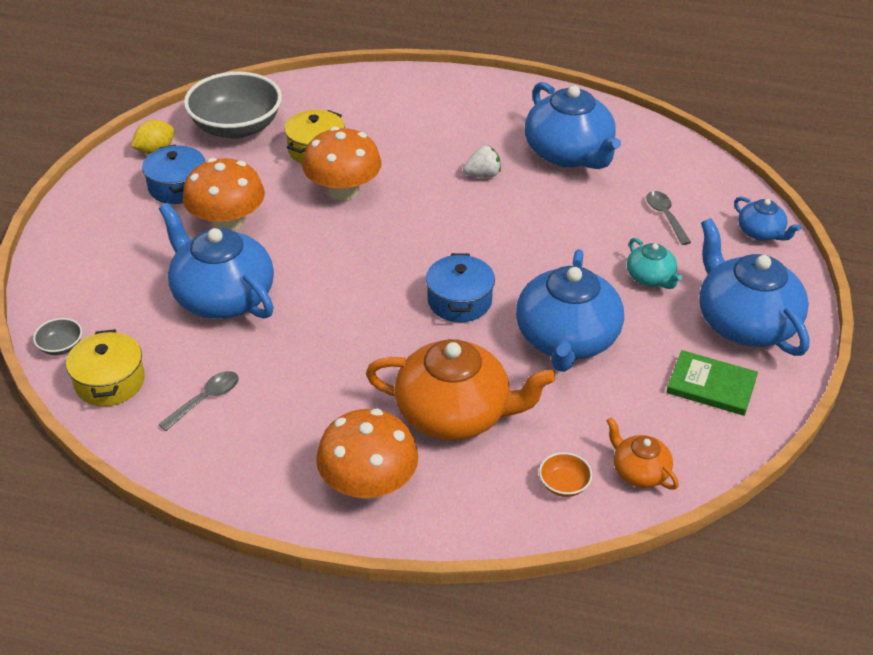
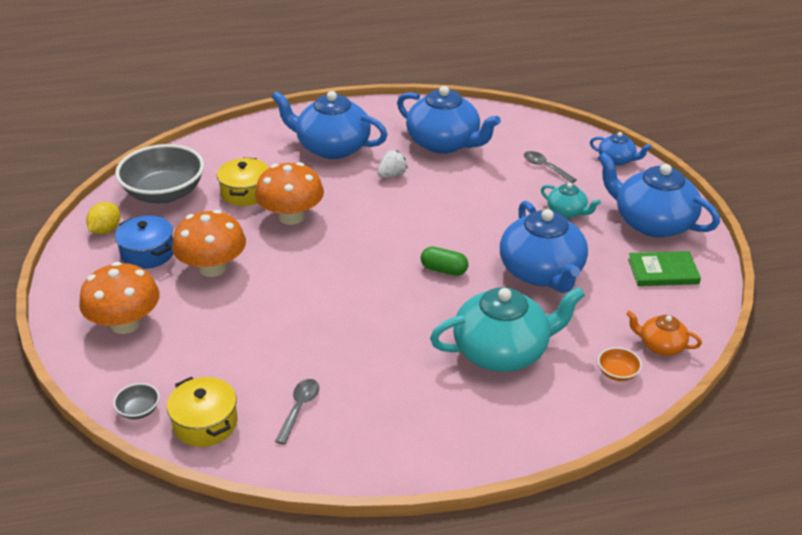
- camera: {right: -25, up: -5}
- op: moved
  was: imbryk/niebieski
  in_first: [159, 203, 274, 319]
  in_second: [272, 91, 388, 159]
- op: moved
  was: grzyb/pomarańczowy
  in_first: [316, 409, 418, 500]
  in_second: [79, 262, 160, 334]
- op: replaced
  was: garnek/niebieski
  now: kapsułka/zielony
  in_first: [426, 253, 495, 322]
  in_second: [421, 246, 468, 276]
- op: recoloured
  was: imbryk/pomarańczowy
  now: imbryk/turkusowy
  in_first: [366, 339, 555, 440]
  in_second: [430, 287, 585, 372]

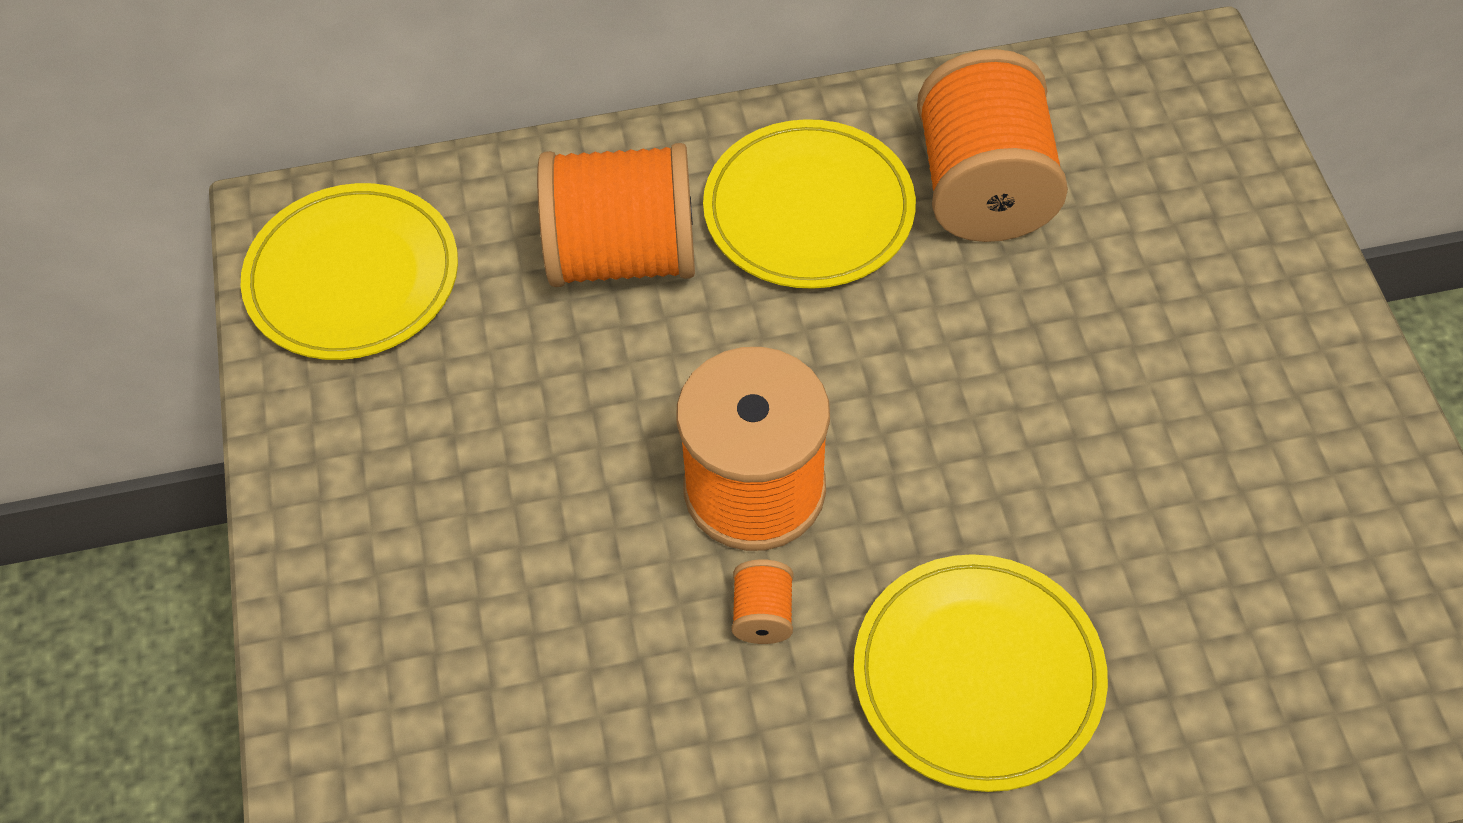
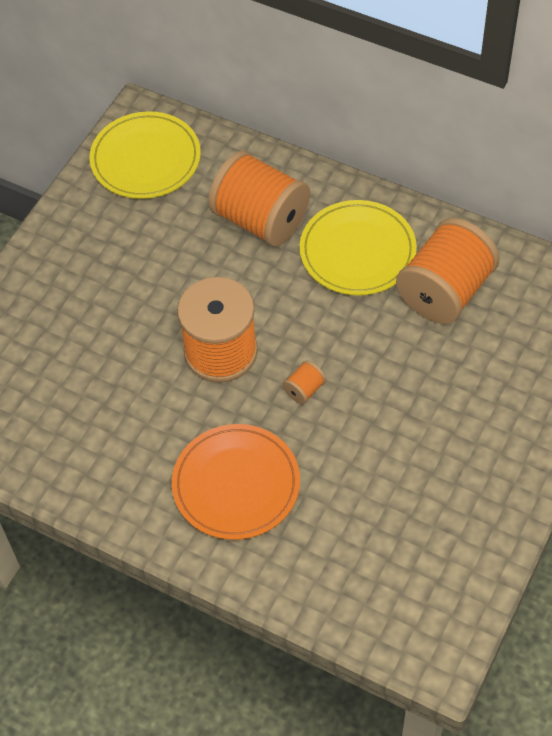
- camera: {right: 40, up: 0}
- op: moved
  was: szpulka/pomarańczowy
  in_first: [732, 559, 793, 644]
  in_second: [282, 360, 326, 404]
- op: recoloured
  was: talerz/żółty
  now: talerz/pomarańczowy
  in_first: [853, 554, 1108, 792]
  in_second: [172, 424, 300, 540]

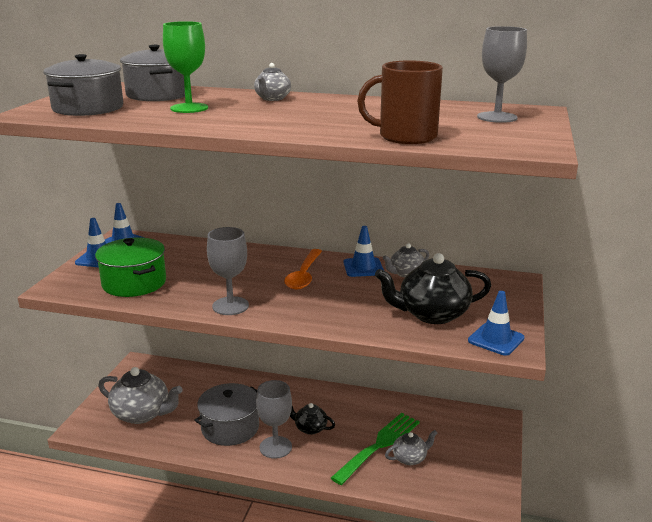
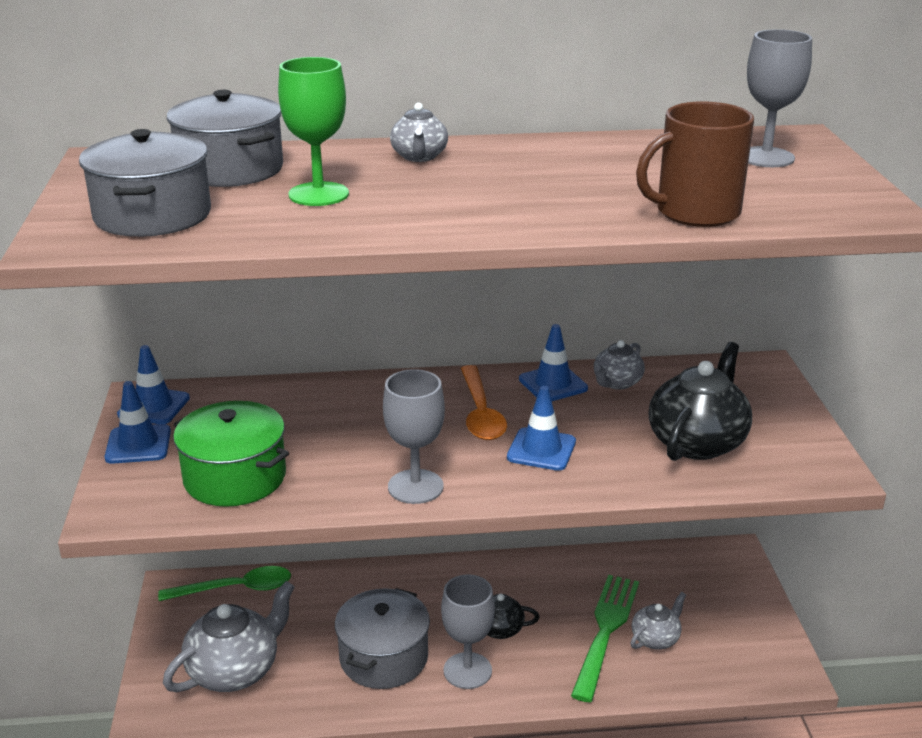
- camera: {right: -20, up: 5}
- op: added
  now: łyżka/zielony
  in_second: [158, 566, 291, 601]
- op: moved
  was: pachołek/niebieski
  in_first: [468, 291, 525, 356]
  in_second: [507, 386, 576, 471]
- op: turned
  was: imbryk/szary
  in_first: [98, 367, 183, 424]
  in_second: [163, 581, 295, 692]
  clockwise: -45
- op: turned
  was: imbryk/czarny
  in_first: [375, 253, 491, 324]
  in_second: [649, 342, 752, 461]
  clockwise: 150

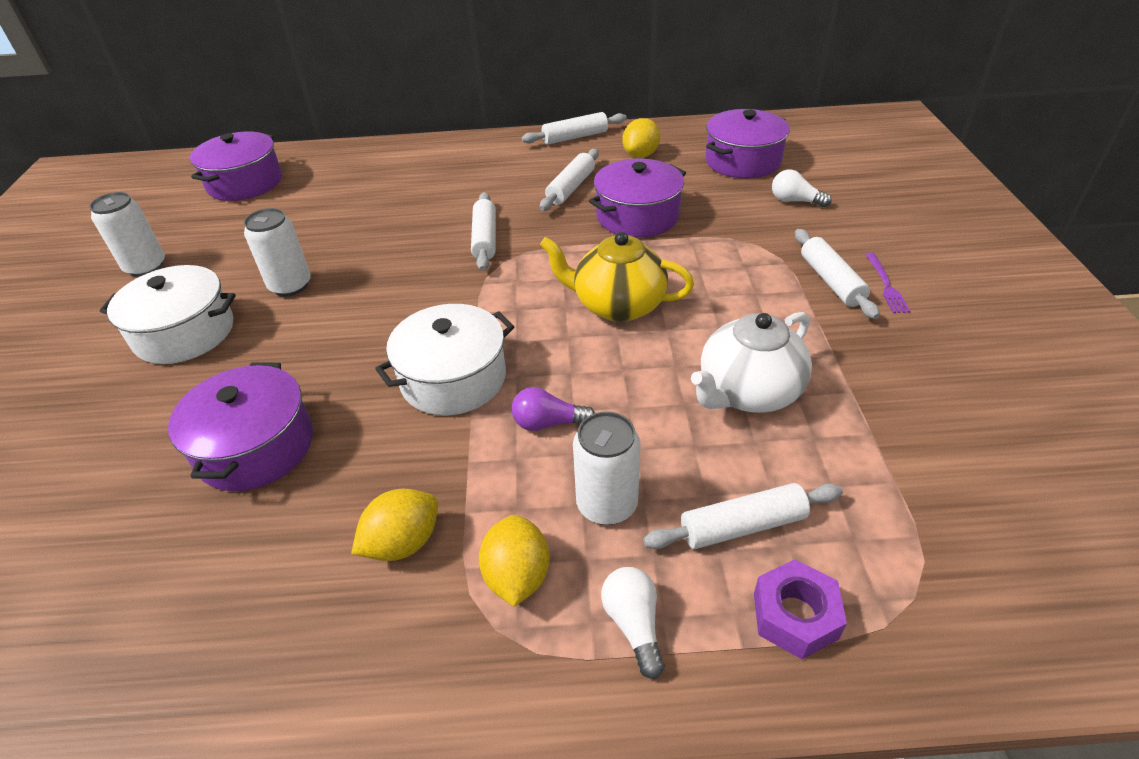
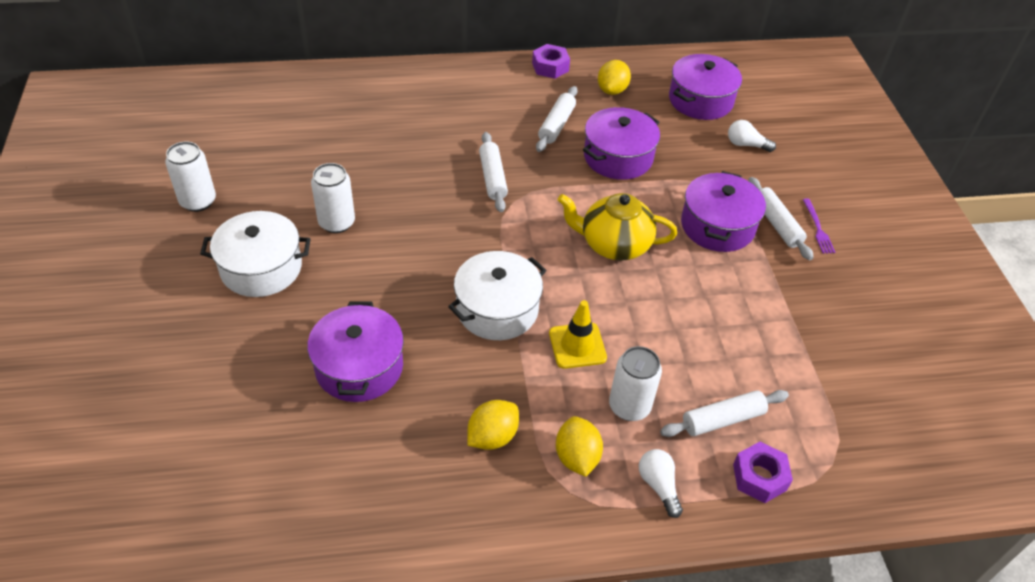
- camera: {right: -10, up: 5}
- op: removed
  was: imbryk/biały
  in_first: [691, 312, 812, 413]
- op: moved
  was: garnek/fioletowy
  in_first: [190, 132, 282, 201]
  in_second: [681, 171, 766, 252]
- op: replaced
  was: żarówka/fioletowy
  now: pachołek/żółty
  in_first: [512, 387, 595, 431]
  in_second: [549, 300, 607, 369]
- op: replaced
  was: wałek do ciasta/biały
  now: nakrętka/fioletowy
  in_first: [522, 112, 627, 144]
  in_second: [532, 44, 570, 79]

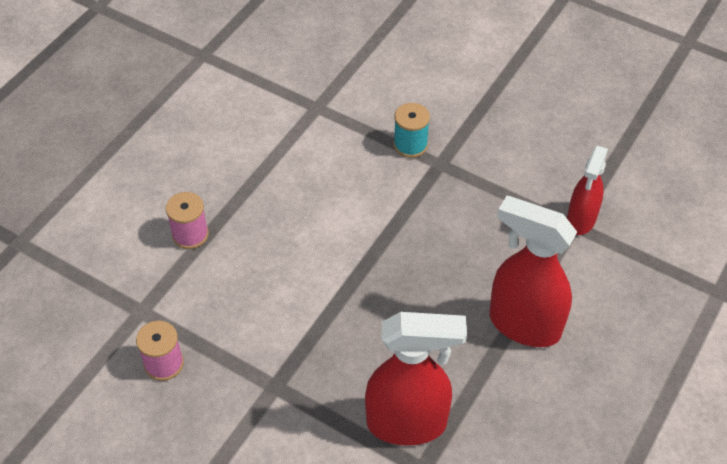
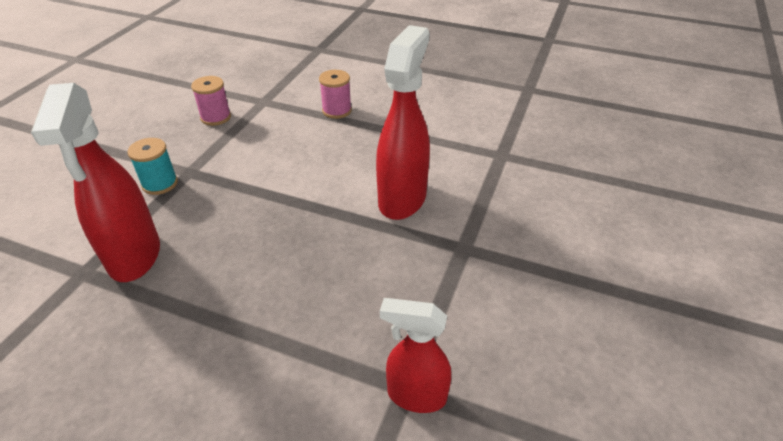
- camera: {right: 80, up: -10}
- op: moved
  was: szpulka/turkusowy
  in_first: [393, 103, 430, 158]
  in_second: [127, 138, 178, 195]
- op: moved
  was: spryskiwacz/czerwony
  in_first: [489, 196, 577, 347]
  in_second: [376, 25, 430, 220]

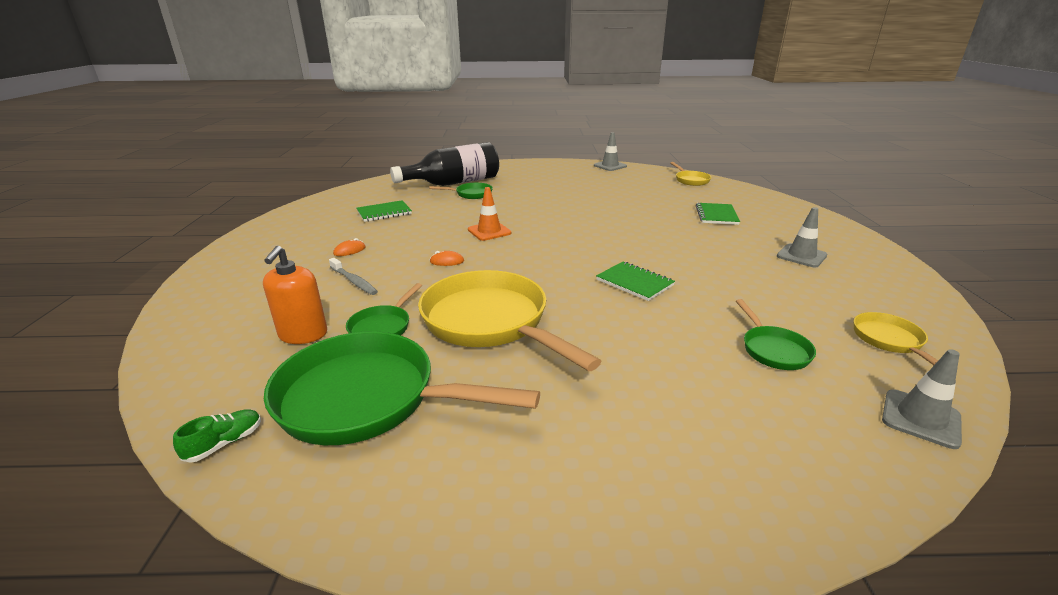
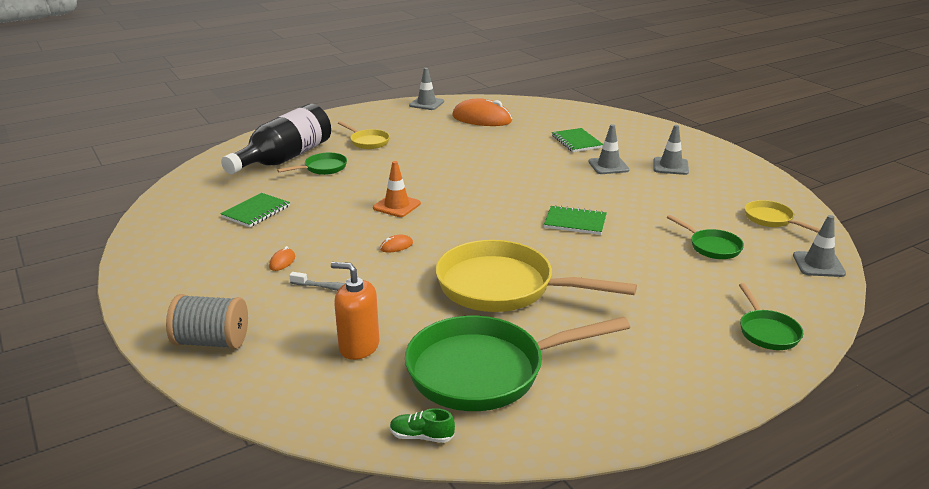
- camera: {right: -30, up: 0}
- op: added
  now: szpulka/szary
  in_second: [166, 294, 248, 349]
- op: added
  now: myszka/pomarańczowy
  in_second: [452, 98, 512, 126]
- op: added
  now: pachołek/szary
  in_second: [588, 124, 630, 174]
- op: moved
  was: patelnia/zielony
  in_first: [346, 283, 422, 335]
  in_second: [739, 283, 803, 350]
- op: moved
  was: patelnia/żółty
  in_first: [670, 162, 711, 186]
  in_second: [338, 121, 390, 149]
- op: turned
  was: but/zielony
  in_first: [173, 409, 261, 463]
  in_second: [390, 408, 455, 443]
  clockwise: -90
- op: turned
  was: dozownik mydła/pomarańczowy
  in_first: [263, 246, 327, 344]
  in_second: [331, 262, 379, 360]
  clockwise: 135

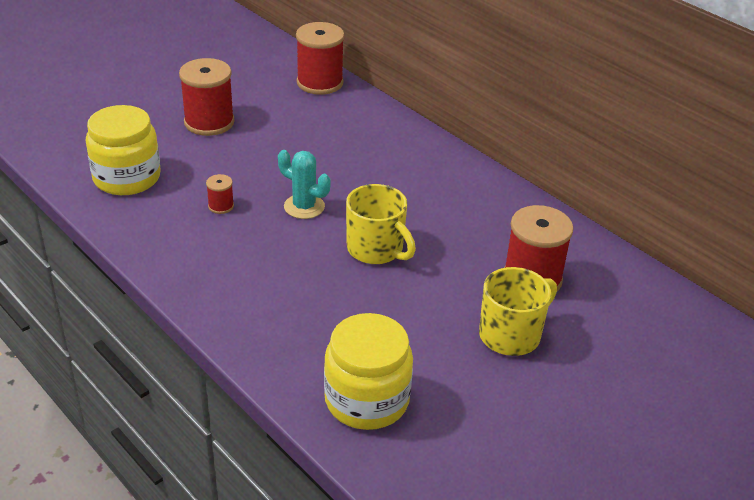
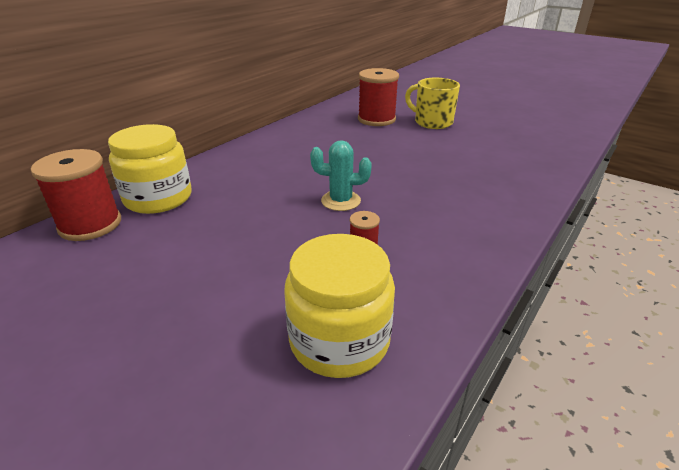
- camera: {right: -100, up: -5}
- op: removed
  was: szpulka/czerwony
  in_first: [179, 58, 235, 136]
- op: removed
  was: kubek/żółty
  in_first: [346, 184, 416, 264]
- op: moved
  was: słoik/żółty
  in_first: [324, 313, 413, 430]
  in_second: [108, 124, 192, 214]
- op: turned
  was: kaktus/turkusowy
  in_first: [278, 150, 330, 219]
  in_second: [310, 140, 372, 211]
  clockwise: 75

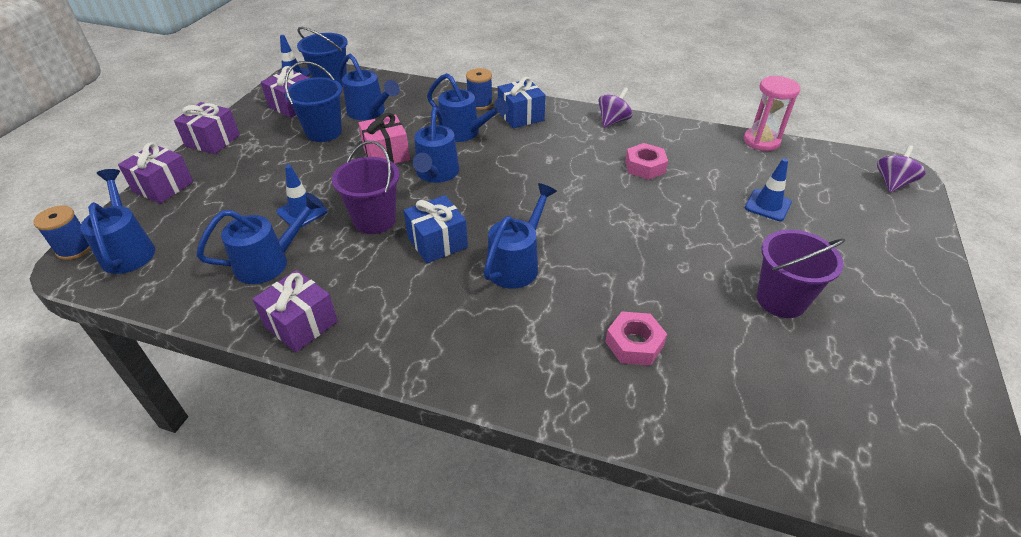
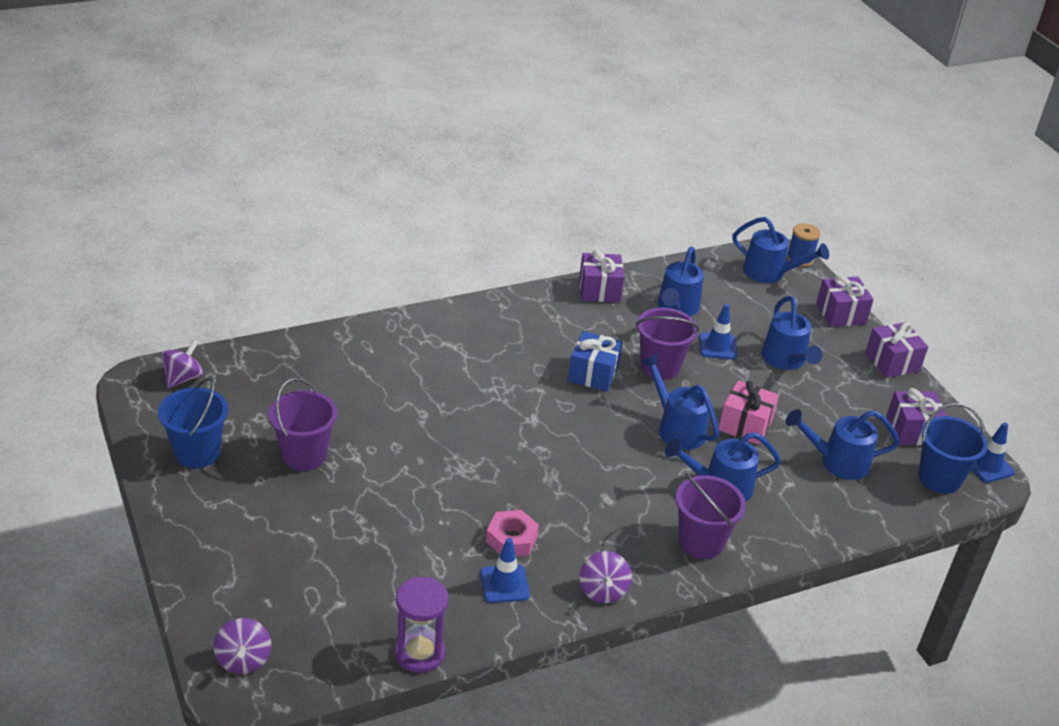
- camera: {right: 135, up: -5}
- op: removed
  was: szpulka/niebieski
  in_first: [466, 68, 493, 110]
- op: removed
  was: nakrętka/różowy
  in_first: [605, 312, 667, 366]
- op: added
  now: bączek/fioletowy
  in_second: [161, 339, 203, 389]
- op: moved
  was: wiadro/niebieski
  in_first: [285, 61, 342, 142]
  in_second: [158, 378, 228, 468]
- op: moved
  was: konewka/niebieski
  in_first: [484, 183, 557, 289]
  in_second: [762, 296, 822, 370]
- op: moved
  was: pachołek/niebieski
  in_first: [745, 158, 792, 221]
  in_second: [480, 538, 530, 603]
- op: replaced
  was: prezent/niebieski
  now: wiadro/fioletowy
  in_first: [498, 77, 546, 129]
  in_second: [675, 473, 746, 559]
- op: recoloured
  was: klepsydra/różowy
  now: klepsydra/fioletowy
  in_first: [744, 76, 800, 151]
  in_second: [395, 576, 448, 673]

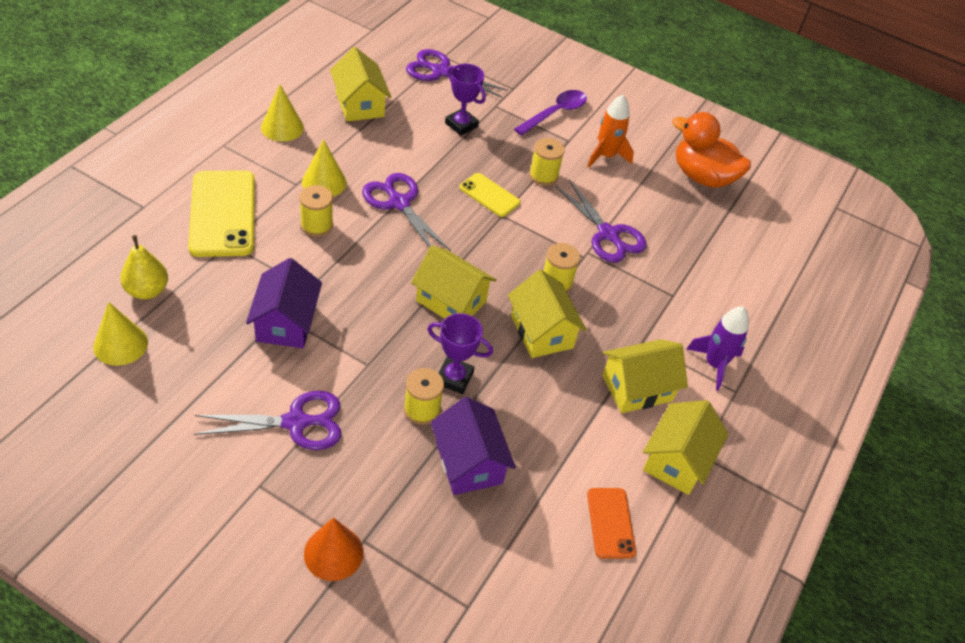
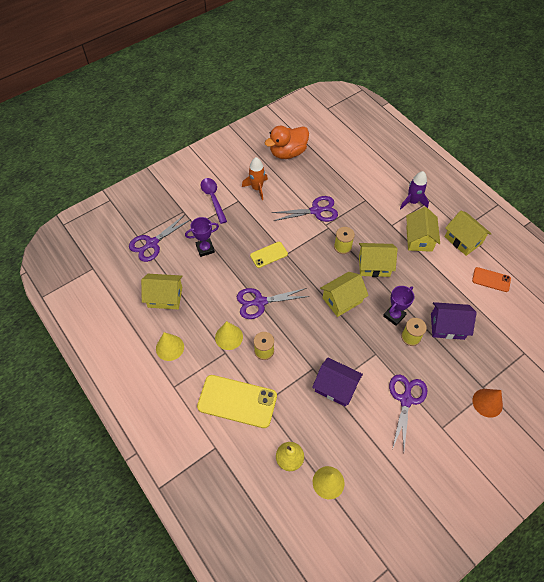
- camera: {right: -60, up: 10}
- op: removed
  was: szpulka/żółty
  in_first: [529, 138, 565, 186]

